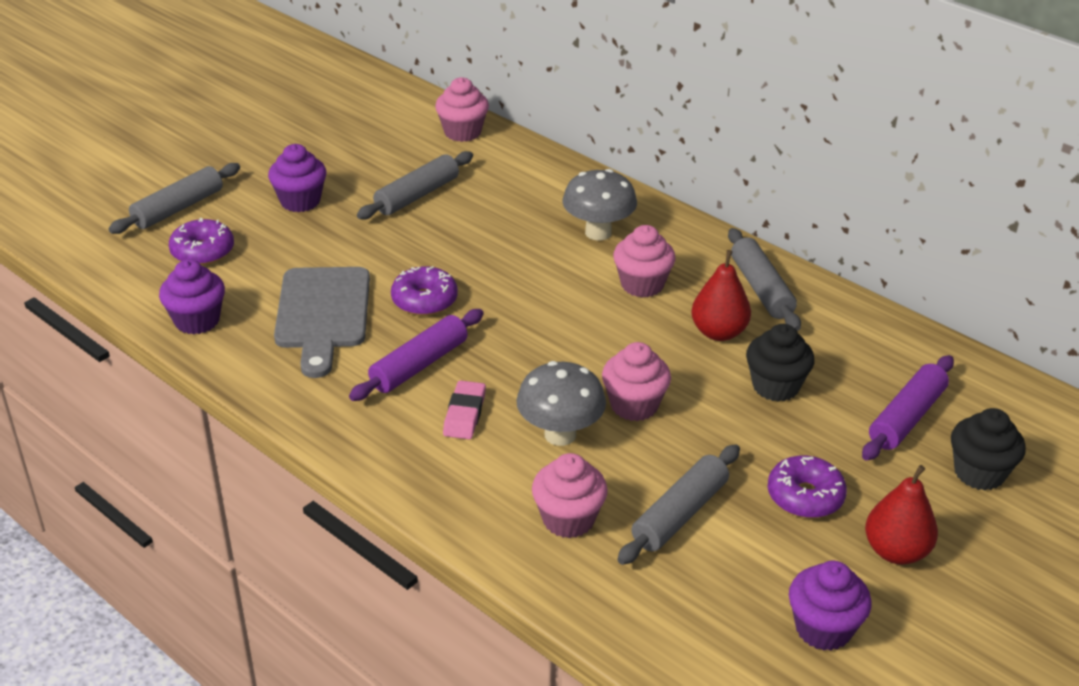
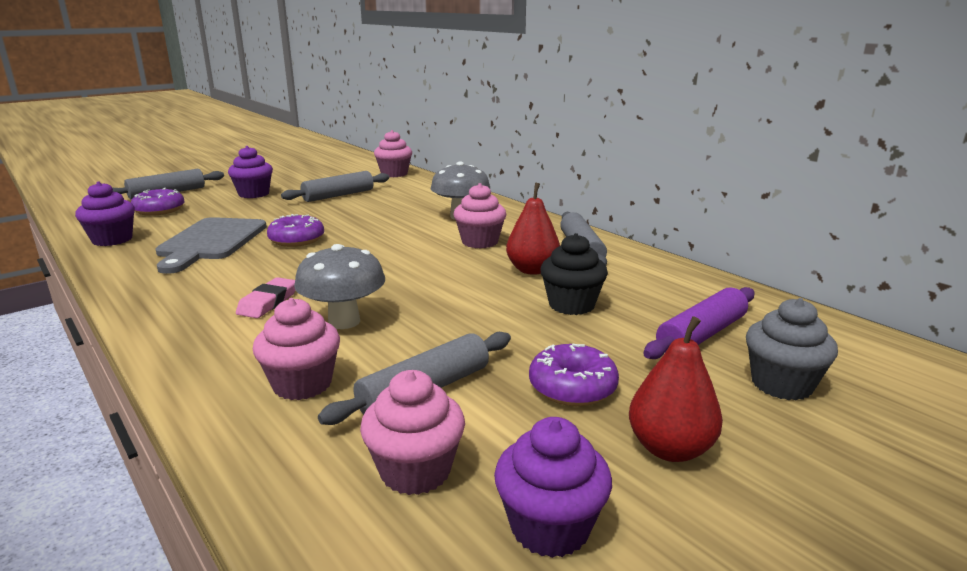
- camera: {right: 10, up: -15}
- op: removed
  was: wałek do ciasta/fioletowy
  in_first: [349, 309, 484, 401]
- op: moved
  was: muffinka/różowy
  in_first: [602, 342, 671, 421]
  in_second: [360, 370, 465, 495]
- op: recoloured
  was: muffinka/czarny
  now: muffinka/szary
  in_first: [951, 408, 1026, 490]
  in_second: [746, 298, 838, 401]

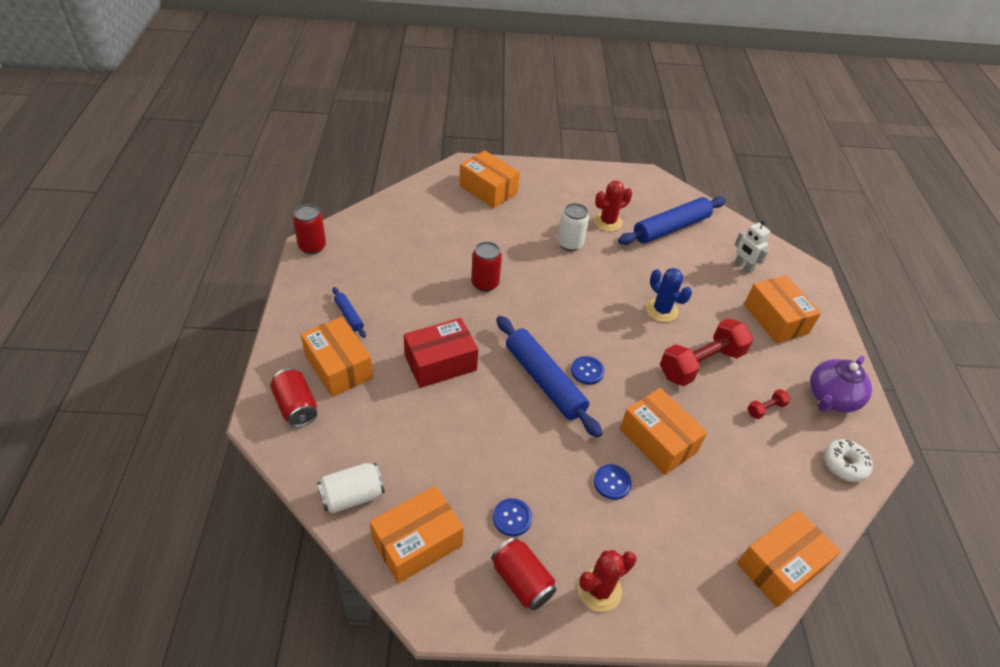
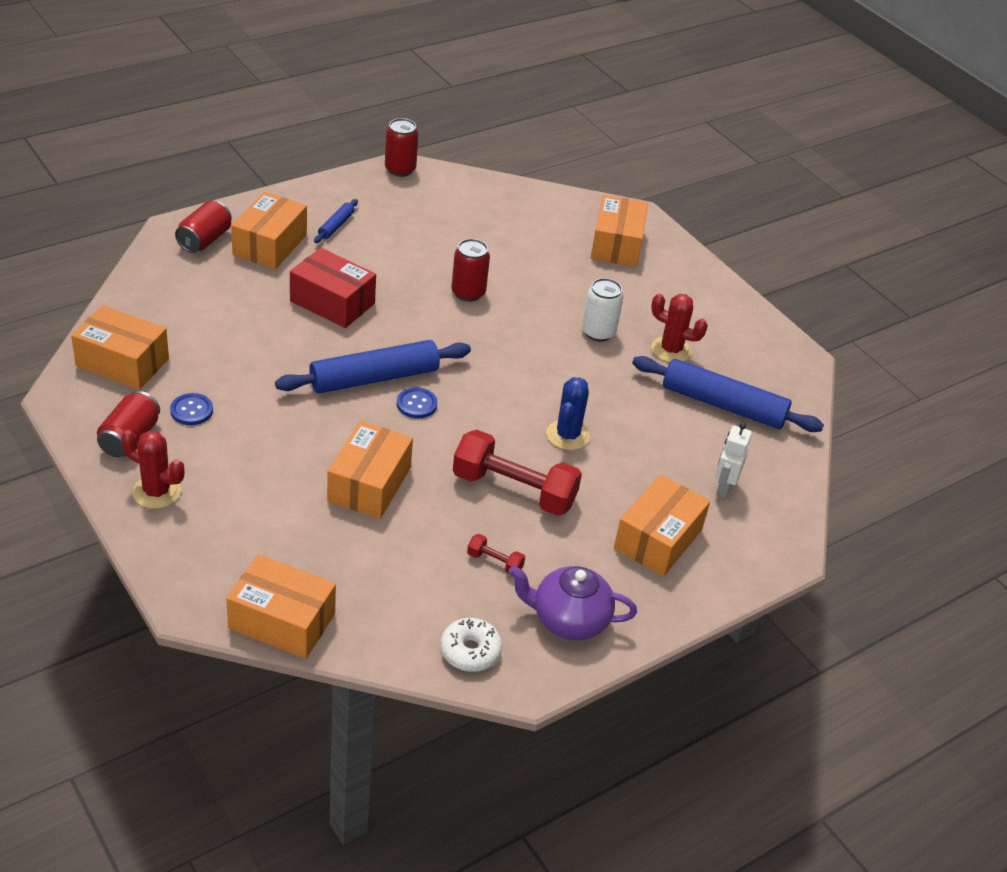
- camera: {right: 55, up: -5}
- op: removed
  was: puszka/biały
  in_first: [317, 463, 385, 513]
- op: removed
  was: guzik/niebieski
  in_first: [594, 464, 632, 500]
- op: turned
  was: wałek do ciasta/niebieski
  in_first: [497, 316, 602, 438]
  in_second: [275, 340, 471, 394]
  clockwise: 45

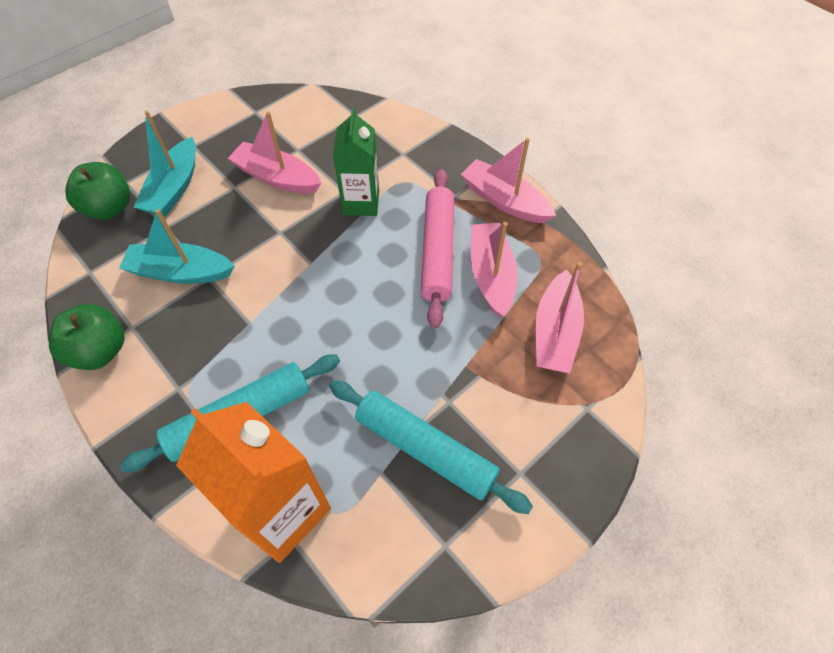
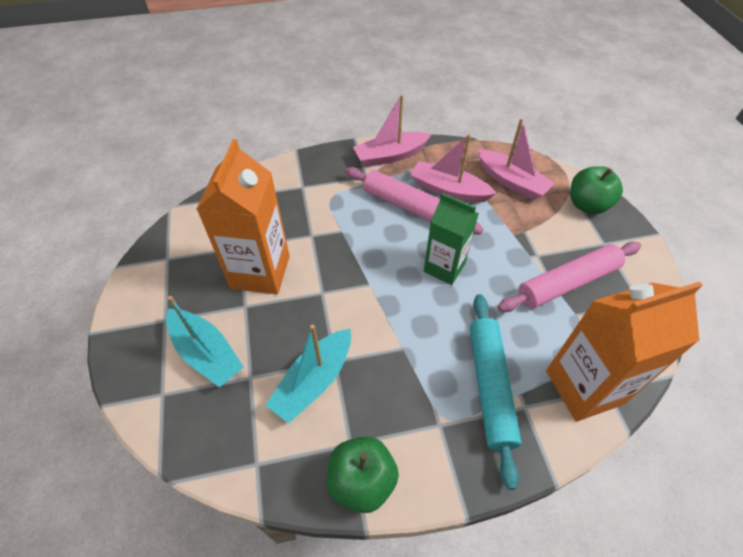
- camera: {right: -60, up: -5}
- op: moved
  was: jabłko/zielony
  in_first: [65, 162, 130, 220]
  in_second: [570, 166, 623, 214]
- op: moved
  was: karton mleka/zielony
  in_first: [333, 108, 379, 216]
  in_second: [424, 193, 479, 285]
- op: replaced
  was: łódka/różowy
  now: karton mleka/pomarańczowy
  in_first: [228, 112, 321, 194]
  in_second: [196, 139, 290, 294]
- op: recoloured
  was: wałek do ciasta/turkusowy
  now: wałek do ciasta/różowy
  in_first: [329, 380, 533, 514]
  in_second: [498, 241, 641, 312]

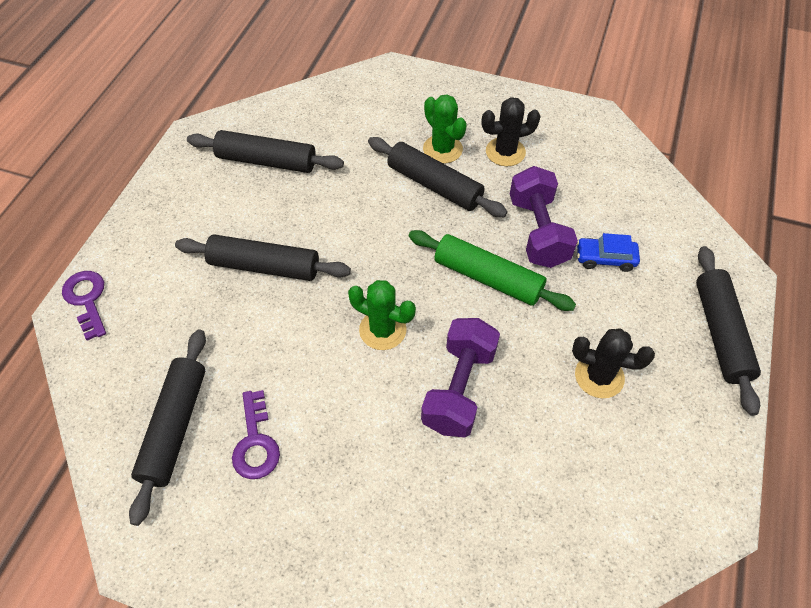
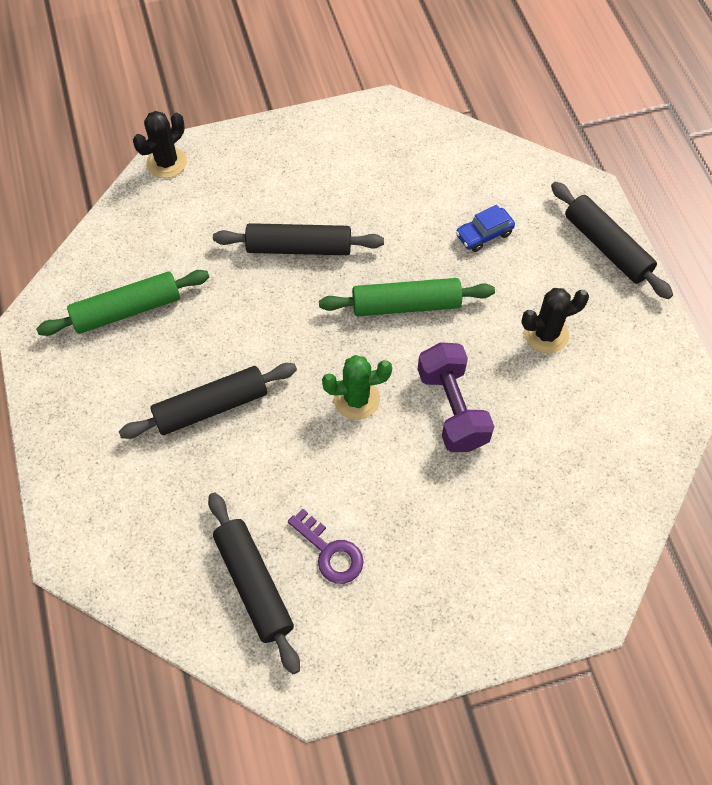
- camera: {right: -35, up: 5}
- op: removed
  was: klucz/fioletowy
  in_first: [62, 271, 106, 341]
- op: removed
  was: kaktus/zielony
  in_first: [423, 94, 467, 164]
- op: removed
  was: hantel/fioletowy
  in_first: [510, 166, 578, 268]
- op: moved
  was: kaktus/czarny
  in_first: [482, 97, 541, 166]
  in_second: [133, 111, 187, 178]
- op: recoloured
  was: wałek do ciasta/czarny
  now: wałek do ciasta/zielony
  in_first: [187, 130, 344, 173]
  in_second: [36, 270, 209, 336]

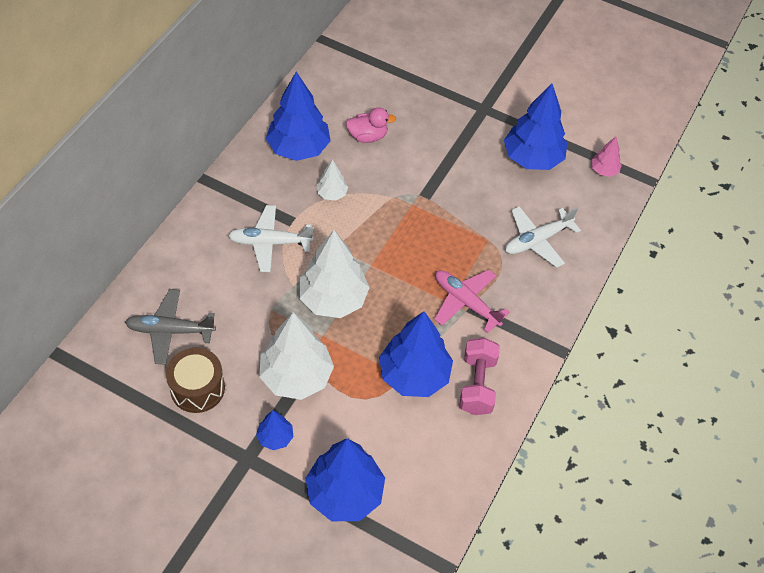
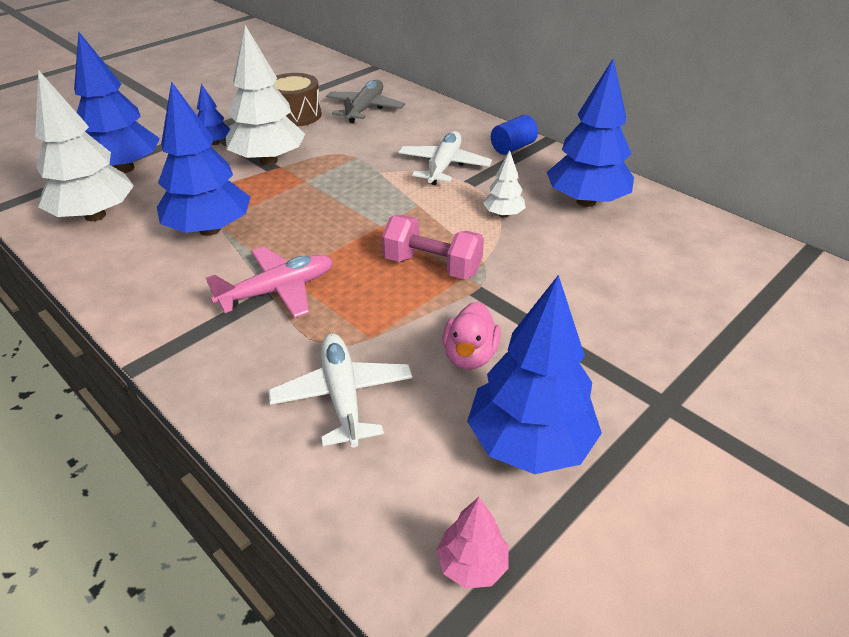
- camera: {right: 110, up: -15}
- op: added
  now: walec/niebieski
  in_second: [491, 115, 538, 155]
- op: moved
  was: drzewko/biały
  in_first: [299, 230, 370, 318]
  in_second: [35, 70, 134, 221]
- op: moved
  was: kaczka/różowy
  in_first: [346, 107, 396, 143]
  in_second: [443, 302, 501, 370]
- op: moved
  was: hantel/różowy
  in_first: [459, 338, 500, 415]
  in_second: [382, 215, 484, 279]

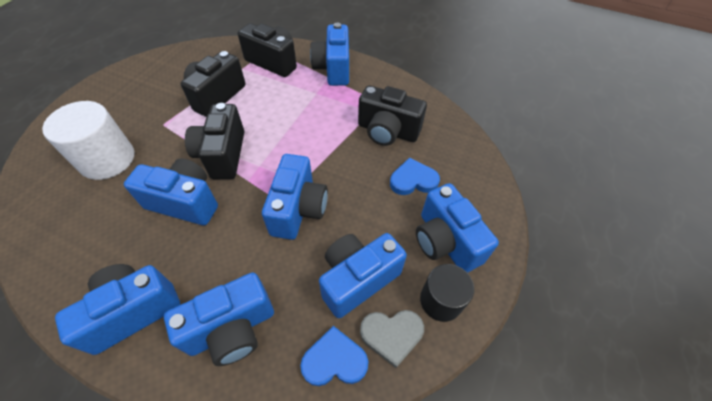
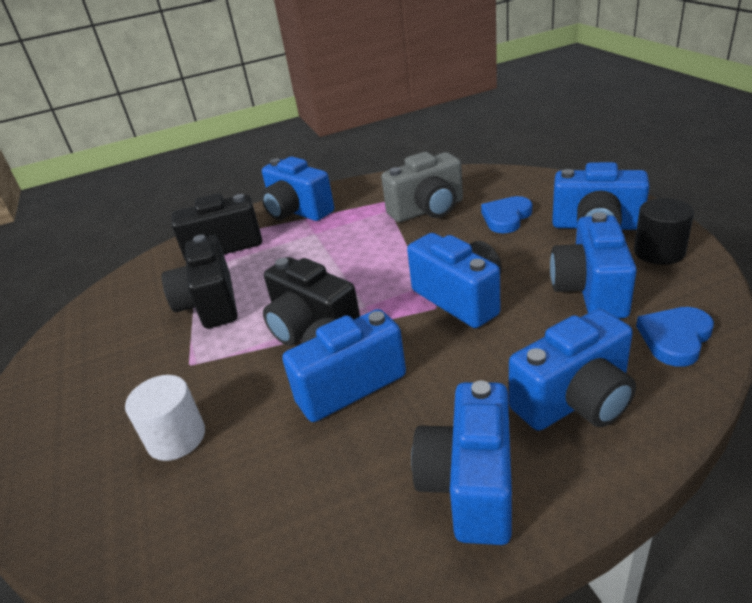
- camera: {right: -40, up: -20}
- op: removed
  was: serce/szary
  in_first: [360, 310, 424, 368]
- op: recoloured
  was: aparat fotograficzny/czarny
  now: aparat fotograficzny/szary
  in_first: [358, 85, 427, 146]
  in_second: [381, 152, 463, 222]
- op: turned
  was: aparat fotograficzny/niebieski
  in_first: [164, 273, 274, 366]
  in_second: [509, 309, 636, 431]
  clockwise: 45
- op: resized
  was: walec/biały
  in_first: [42, 101, 134, 180]
  in_second: [125, 375, 205, 461]
  ratio: 0.65

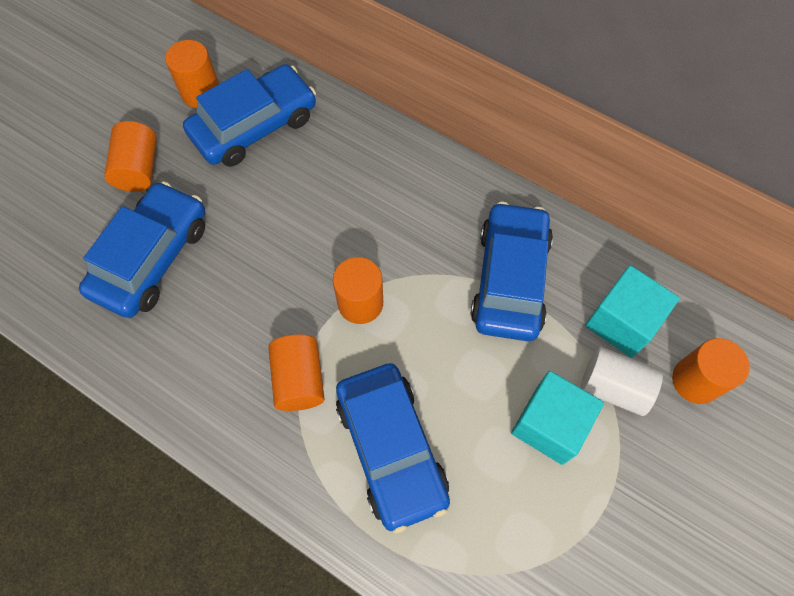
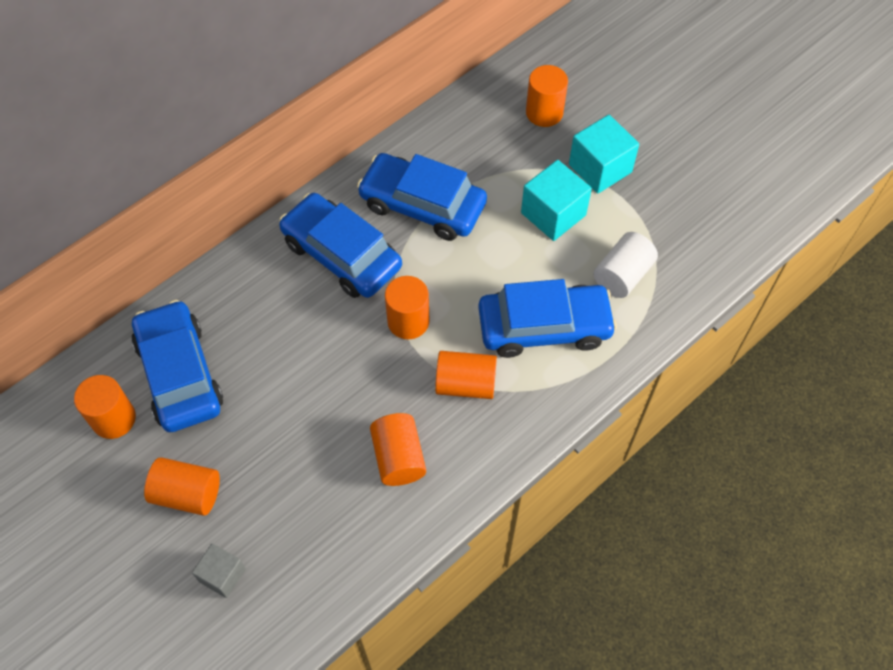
- camera: {right: -75, up: -5}
- op: added
  now: sześcian/szary
  in_second: [192, 543, 246, 598]
- op: added
  now: walec/pomarańczowy
  in_second: [370, 413, 426, 486]
- op: moved
  was: samochód/niebieski
  in_first: [79, 181, 205, 318]
  in_second: [279, 193, 402, 298]
- op: moved
  was: walec/biały
  in_first: [581, 346, 663, 416]
  in_second: [594, 232, 658, 298]
- op: moved
  was: sześcian/turkusowy
  in_first: [585, 265, 680, 358]
  in_second: [569, 115, 639, 194]

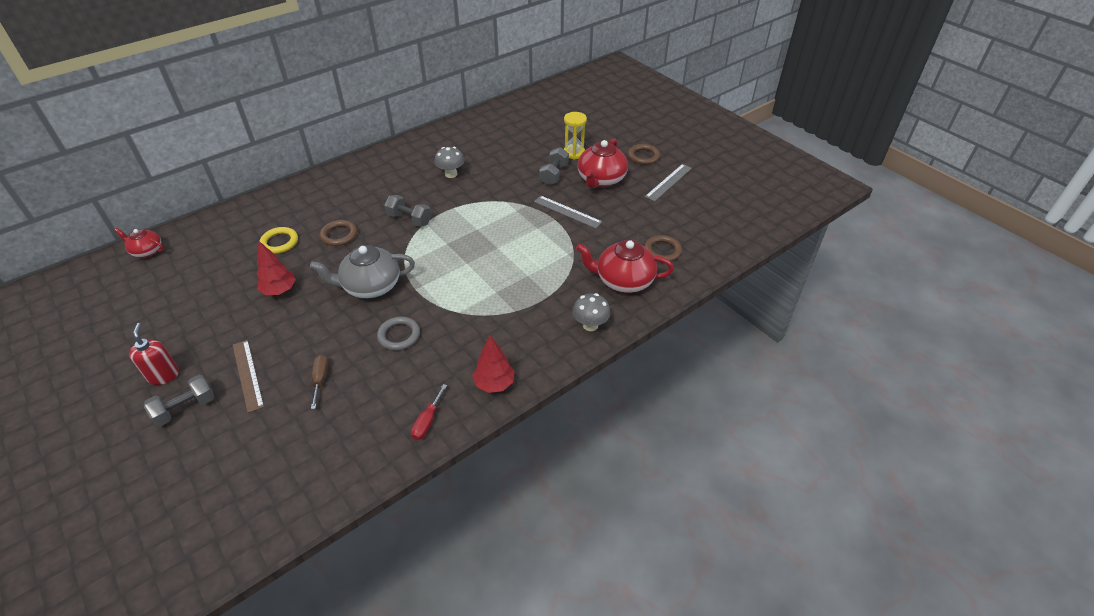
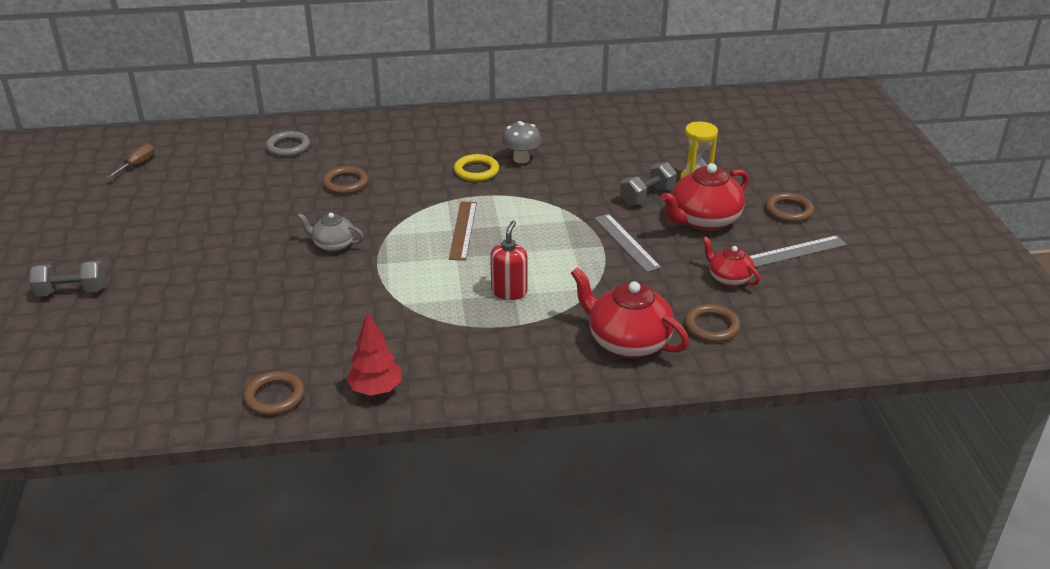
- camera: {right: 30, up: -10}
- op: removed
  was: drzewko/czerwony
  in_first: [257, 241, 296, 295]
- op: removed
  was: hantel/szary
  in_first: [384, 195, 431, 227]
- op: removed
  was: grzyb/szary
  in_first: [573, 293, 610, 331]
- op: moved
  was: imbryk/czerwony
  in_first: [114, 228, 164, 258]
  in_second: [702, 237, 760, 287]
- op: moved
  was: dozownik mydła/czerwony
  in_first: [129, 323, 179, 385]
  in_second: [490, 220, 528, 300]
- op: moved
  was: linijka/brązowy
  in_first: [233, 340, 264, 413]
  in_second: [449, 201, 477, 261]
- op: moved
  was: pierścień/żółty
  in_first: [259, 227, 298, 254]
  in_second: [454, 154, 499, 181]
- op: moved
  was: śrubokręt/brązowy
  in_first: [311, 355, 328, 409]
  in_second: [107, 144, 155, 178]
- op: moved
  was: pierścień/szary
  in_first: [377, 316, 420, 351]
  in_second: [266, 131, 310, 157]
- op: replaced
  was: śrubokręt/czerwony
  now: pierścień/brązowy
  in_first: [411, 384, 447, 440]
  in_second: [243, 371, 305, 416]
- op: resized
  was: imbryk/szary
  in_first: [310, 245, 415, 299]
  in_second: [297, 213, 364, 252]
  ratio: 0.57

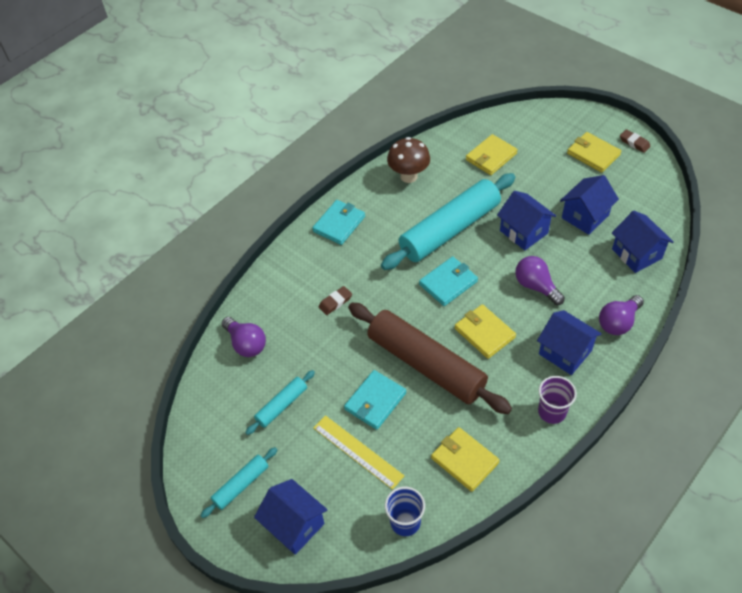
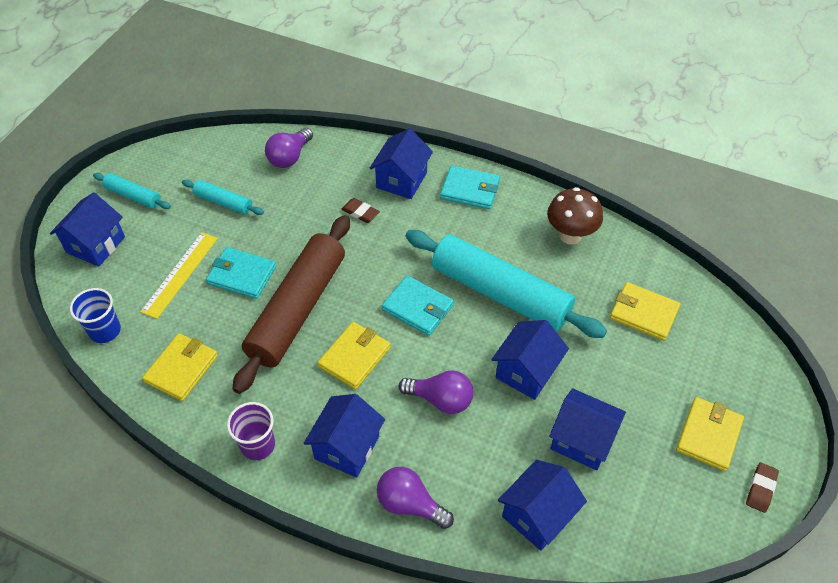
- camera: {right: 70, up: 0}
- op: added
  now: domek/niebieski
  in_second: [370, 128, 433, 199]
- op: turned
  was: żarówka/fioletowy
  in_first: [515, 256, 565, 305]
  in_second: [399, 370, 474, 414]
  clockwise: 75

